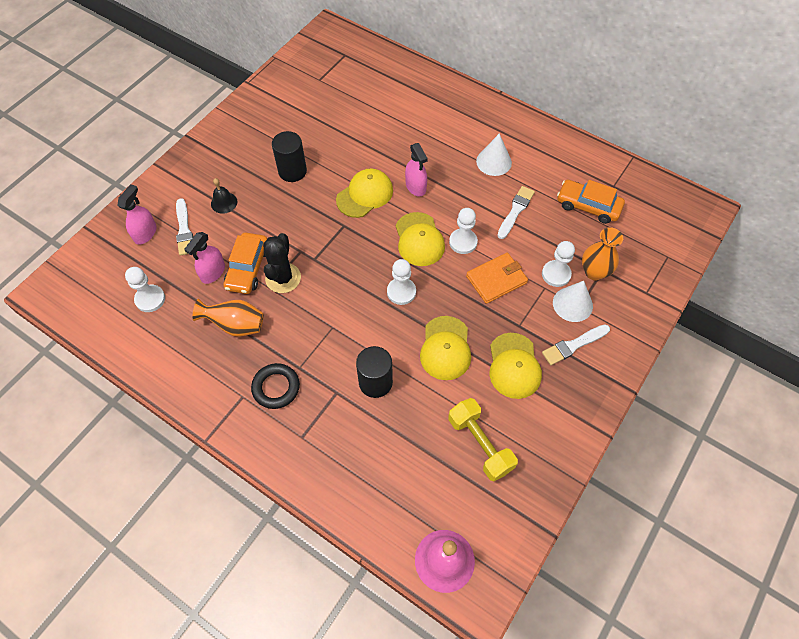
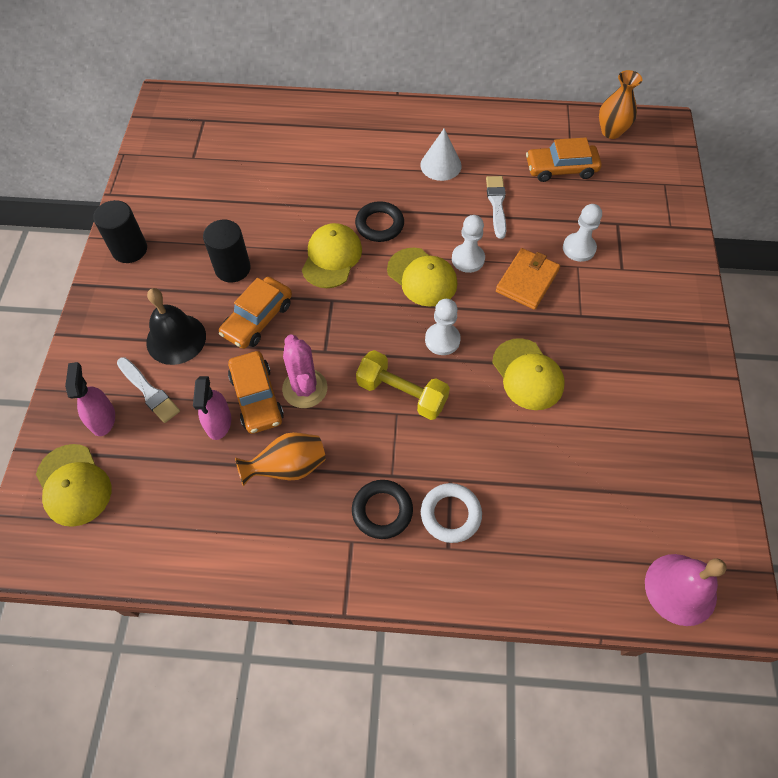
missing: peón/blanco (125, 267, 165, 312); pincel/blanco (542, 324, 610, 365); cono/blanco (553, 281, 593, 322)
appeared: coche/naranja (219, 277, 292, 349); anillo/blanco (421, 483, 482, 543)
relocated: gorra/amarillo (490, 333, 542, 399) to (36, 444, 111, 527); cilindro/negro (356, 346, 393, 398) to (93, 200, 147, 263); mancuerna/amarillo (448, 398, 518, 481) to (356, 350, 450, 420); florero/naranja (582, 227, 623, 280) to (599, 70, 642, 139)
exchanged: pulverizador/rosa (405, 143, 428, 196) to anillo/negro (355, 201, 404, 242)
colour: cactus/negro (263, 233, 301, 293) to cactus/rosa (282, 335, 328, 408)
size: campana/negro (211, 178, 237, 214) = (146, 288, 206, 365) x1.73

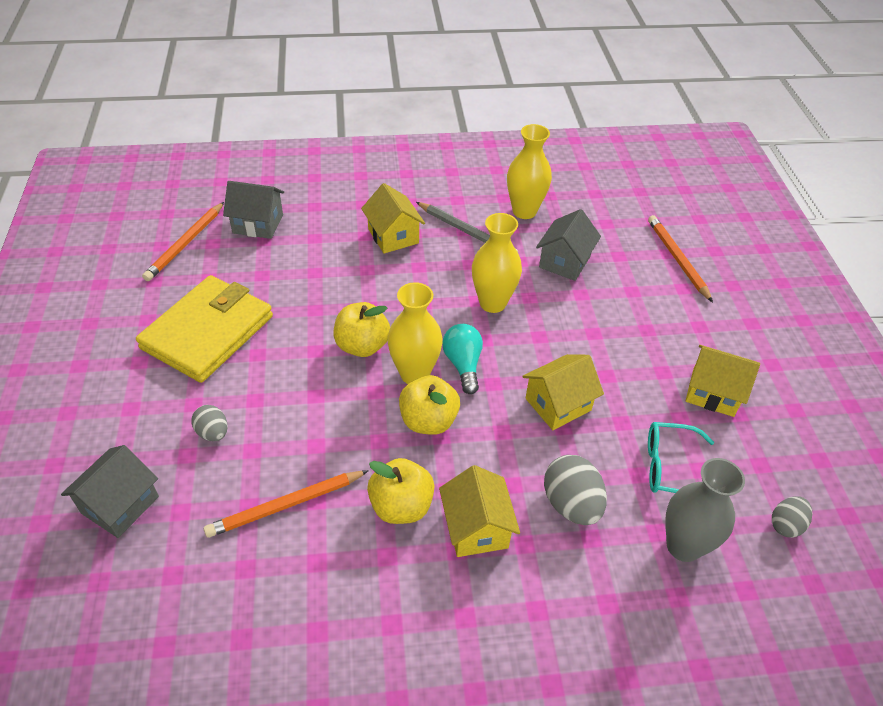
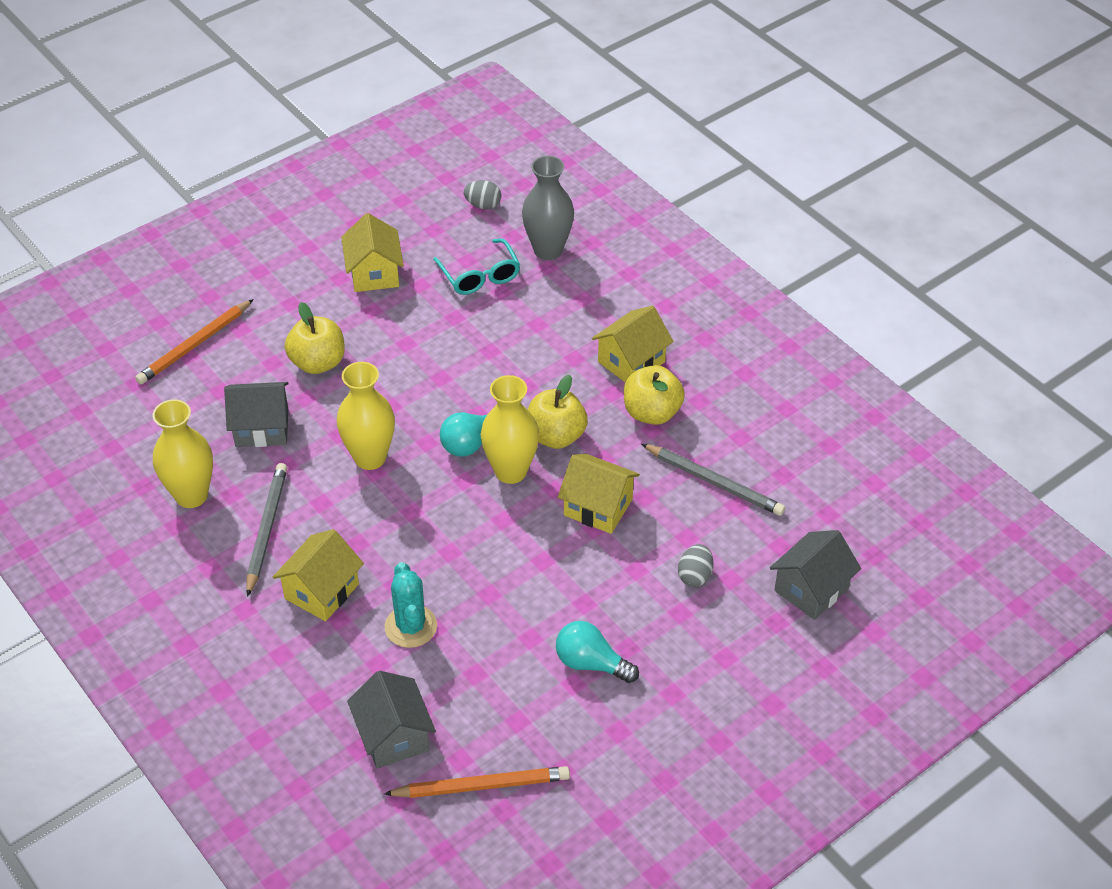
missing: huevo/gris (544, 455, 607, 525)
appeared: cactus/turquesa (385, 562, 437, 648)
relocated: manzana/amarillo (334, 302, 390, 357) to (285, 302, 345, 374); casa/amarillo (522, 354, 604, 430) to (558, 454, 640, 534)
exchanged: cartera/amarillo (136, 275, 273, 383) to bombilla/turquesa (556, 621, 639, 683)
colour: lápiz/naranja (204, 470, 369, 538) to lápiz/gris (642, 444, 785, 516)
spun: casa/gris (61, 445, 159, 538) = (770, 530, 861, 620) 45 degrees counterclockwise

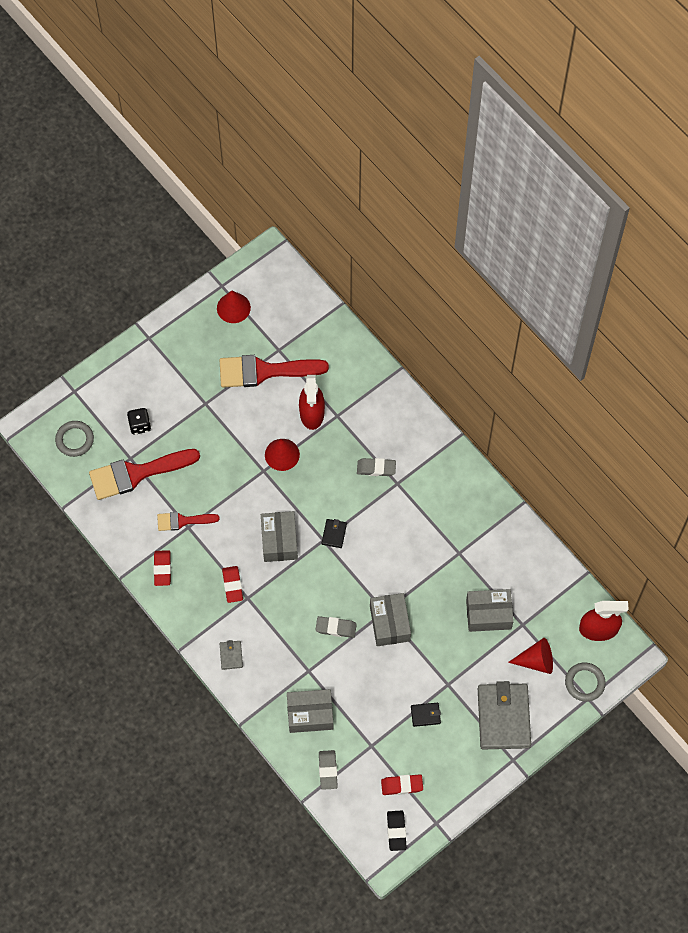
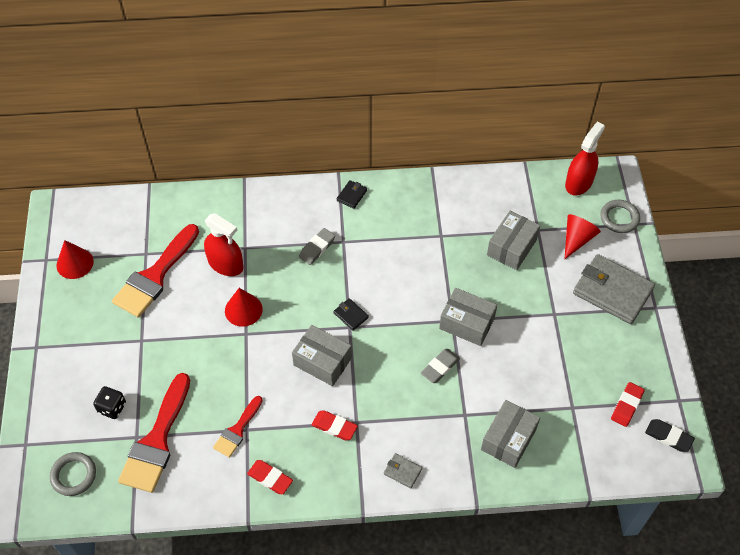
missing: goma de borrar/gris (319, 750, 338, 790)
relocated: cartera/negro (411, 703, 441, 727) to (337, 180, 367, 209)

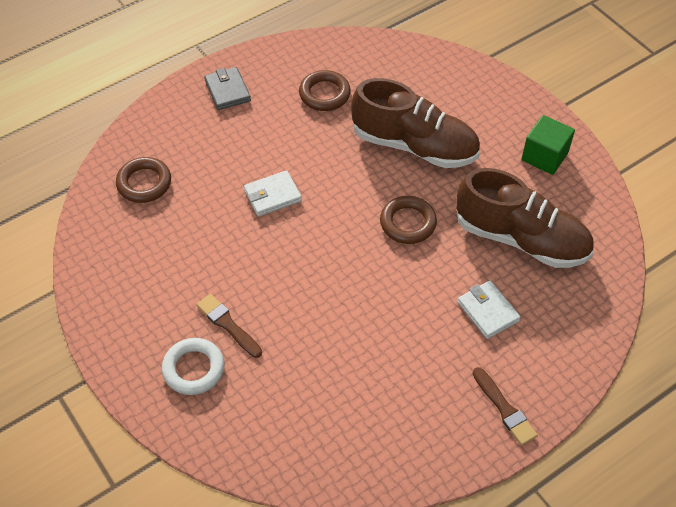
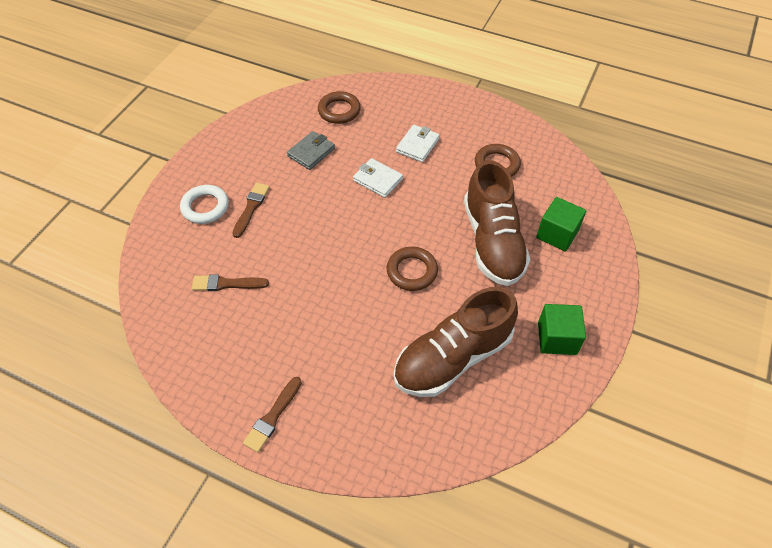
appeared: pincel/marrón (192, 274, 269, 291); cubo/verde (536, 197, 586, 251)
relocated: cartera/gris (204, 67, 251, 110) to (287, 131, 335, 170); cartera/blanco (457, 281, 521, 339) to (396, 125, 440, 162)
spun: zapato/marrón (456, 168, 594, 268) = (394, 287, 518, 397) 60 degrees clockwise

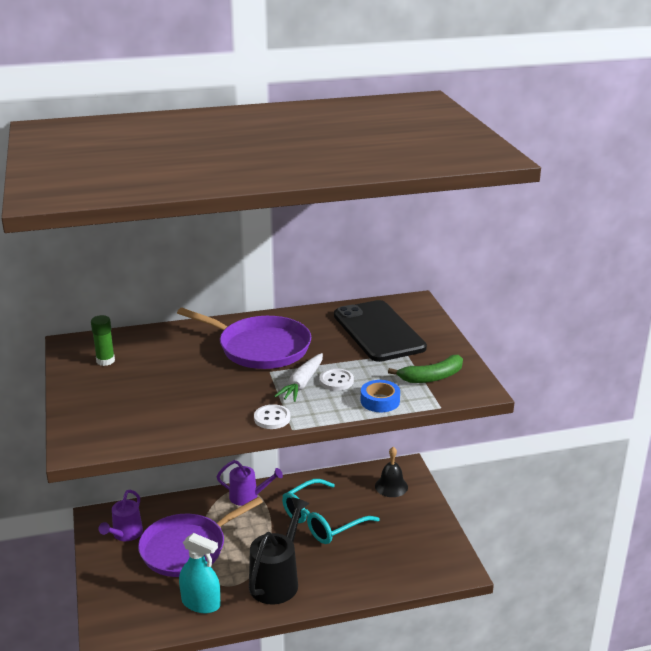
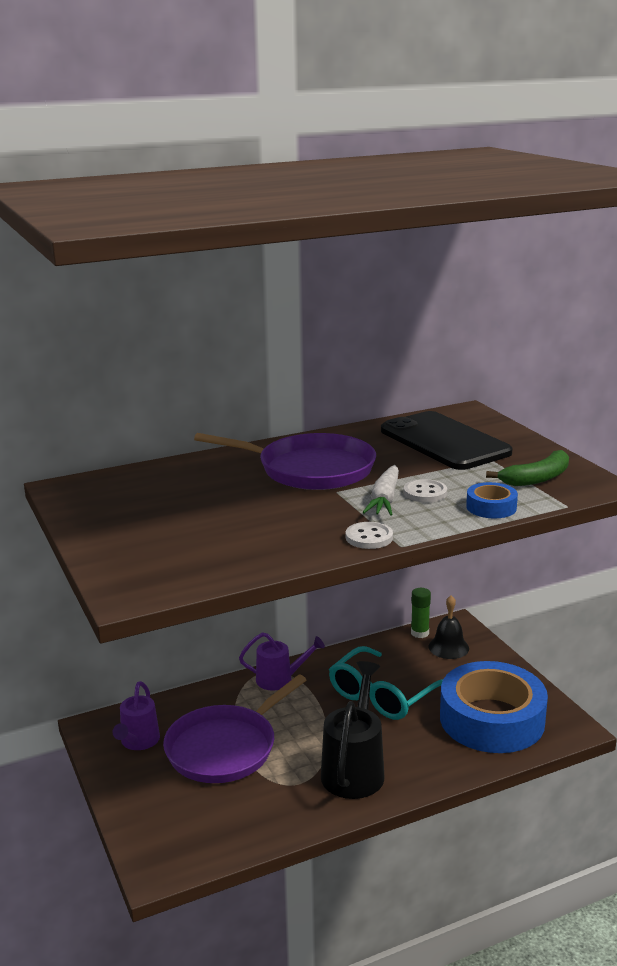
missing: pulverizador/turquesa (179, 533, 220, 613)
appeared: cinta adhesiva/azul (440, 661, 548, 753)
relocated: barra de pegamento/verde (91, 315, 115, 366) to (411, 588, 431, 638)

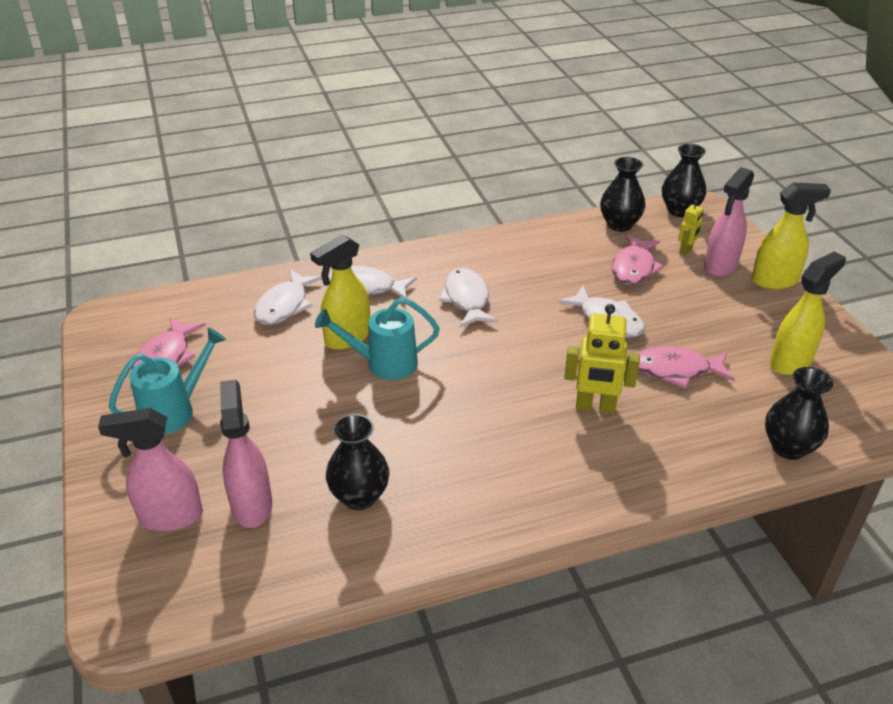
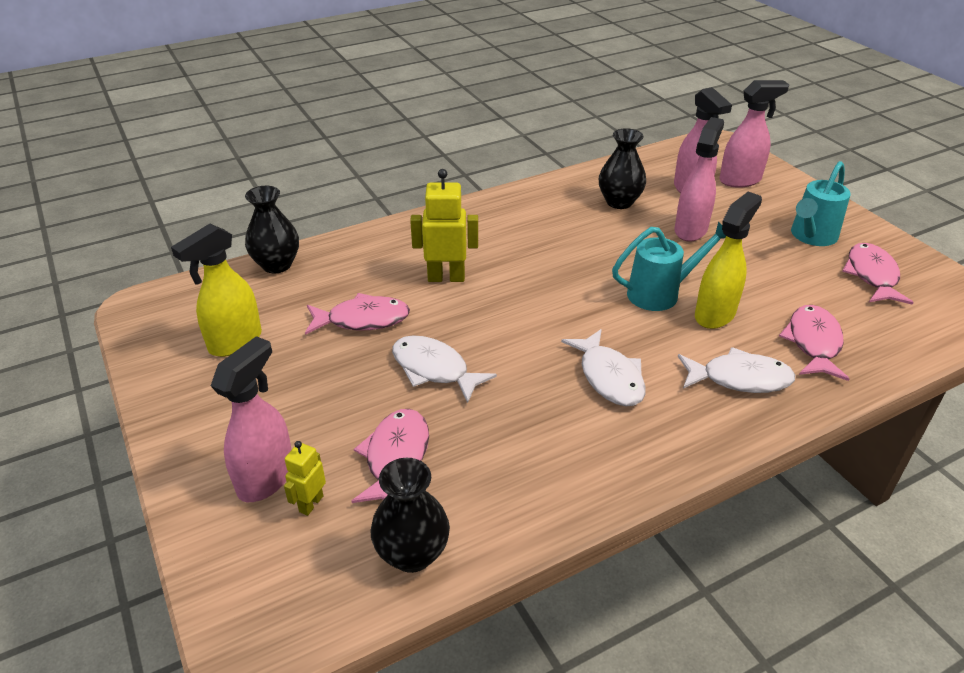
missing: florero/negro (662, 143, 706, 217); pulverizador/amarillo (751, 183, 831, 290)
appeared: pulverizador/rosa (674, 117, 724, 242)
colour: pez/blanco (254, 269, 322, 325) to pez/rosa (779, 305, 849, 381)

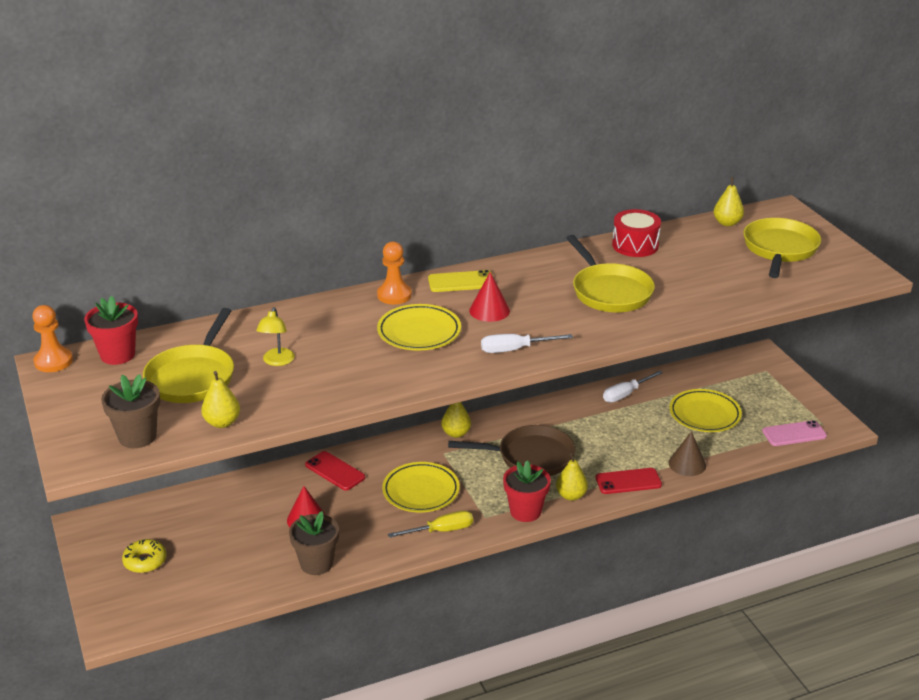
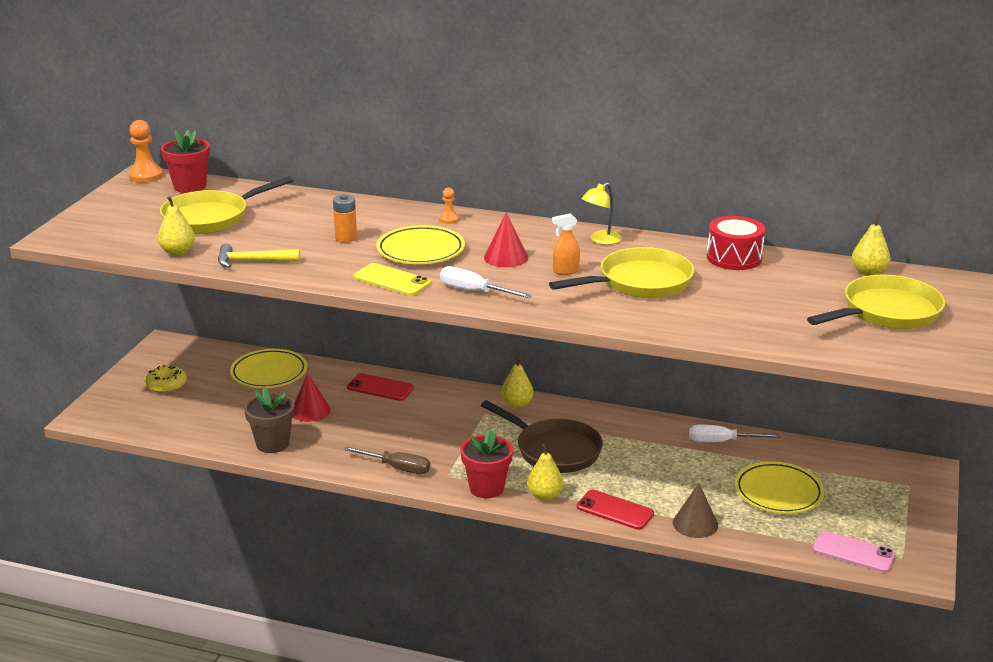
missing: maceta/marrón (101, 374, 160, 448)
appeared: martillo/amarillo (218, 244, 300, 268); pila/naranja (333, 194, 357, 243); pulverizador/naranja (552, 213, 580, 275)
relocated: plato/amarillo (382, 462, 460, 512) to (230, 349, 307, 388); móvil/amarillo (428, 270, 493, 292) to (353, 263, 431, 296); lámpara/amarillo (256, 307, 295, 366) to (581, 182, 622, 245)
colour: destornillador/amarillo (388, 511, 473, 538) to destornillador/marrón (344, 446, 430, 474)
spun: móvil/rojo (305, 451, 365, 491) = (347, 373, 414, 401) 60 degrees counterclockwise; sartén/amarillo (566, 235, 655, 312) = (549, 247, 694, 298) 135 degrees counterclockwise
size: peón/naranja (377, 241, 412, 304) = (439, 187, 459, 224) x0.55

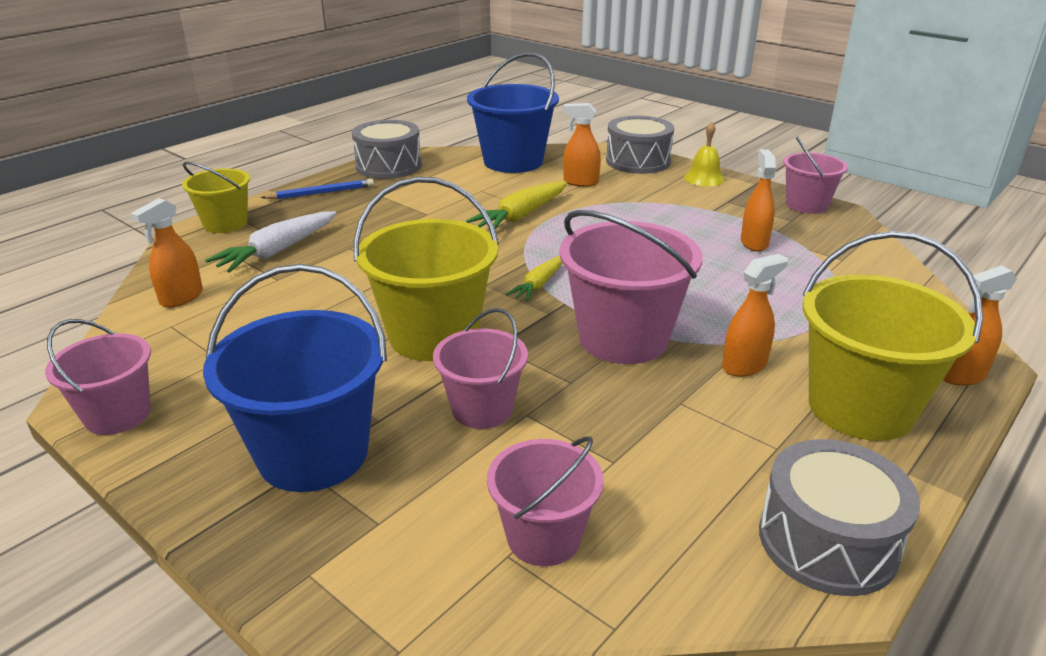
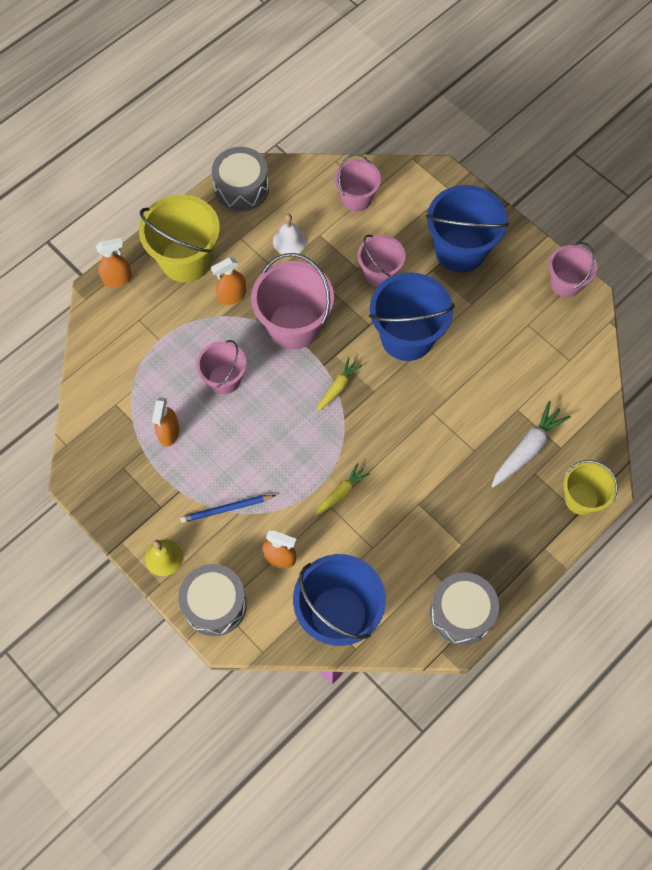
missing: pulverizador/naranja (131, 198, 203, 308)
appeared: campana/blanco (273, 214, 306, 254)
relocated: lápiz/azul (261, 179, 374, 199) to (180, 495, 276, 523); balde/rosa (783, 137, 848, 214) to (196, 340, 247, 394)
colour: balde/amarillo (354, 177, 499, 361) to balde/azul (369, 272, 455, 361)
size: zanahoria/amarillo (466, 181, 567, 228) = (314, 463, 370, 516) x0.62

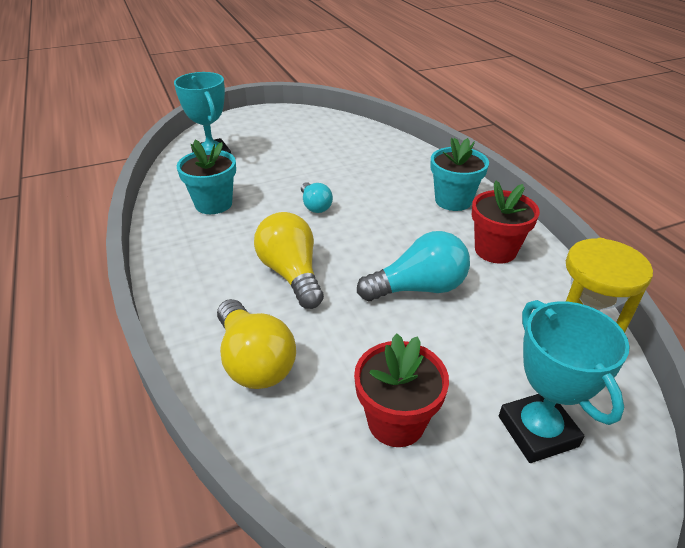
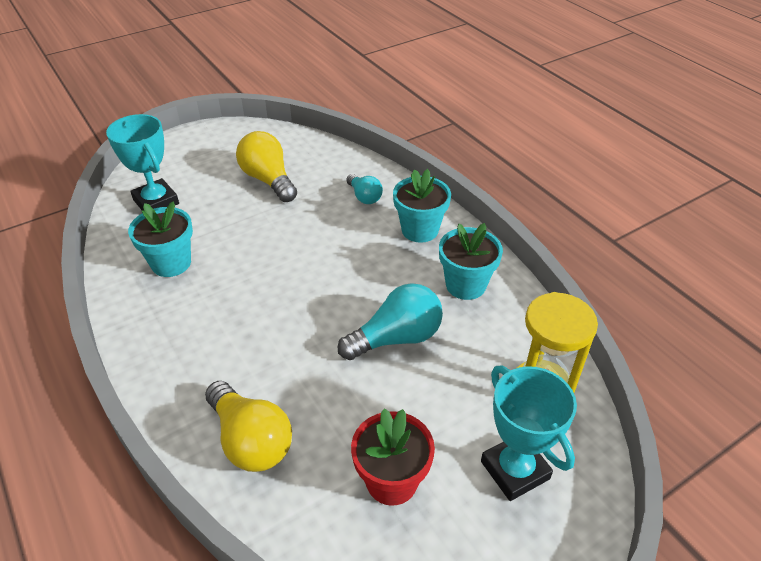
relocated: bombilla/amarillo (254, 212, 324, 309) to (236, 131, 297, 202); bombilla/turquesa (301, 182, 333, 213) to (346, 174, 383, 204)
colour: maceta/rojo (471, 180, 540, 263) to maceta/turquesa (439, 223, 503, 300)

